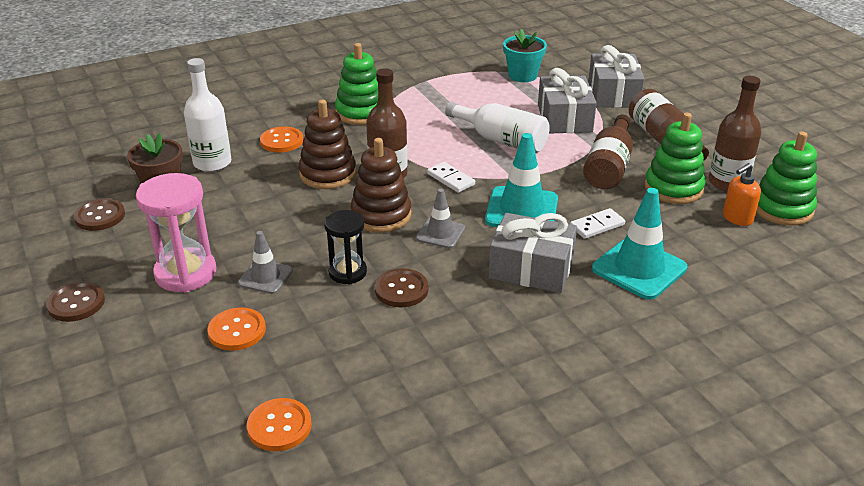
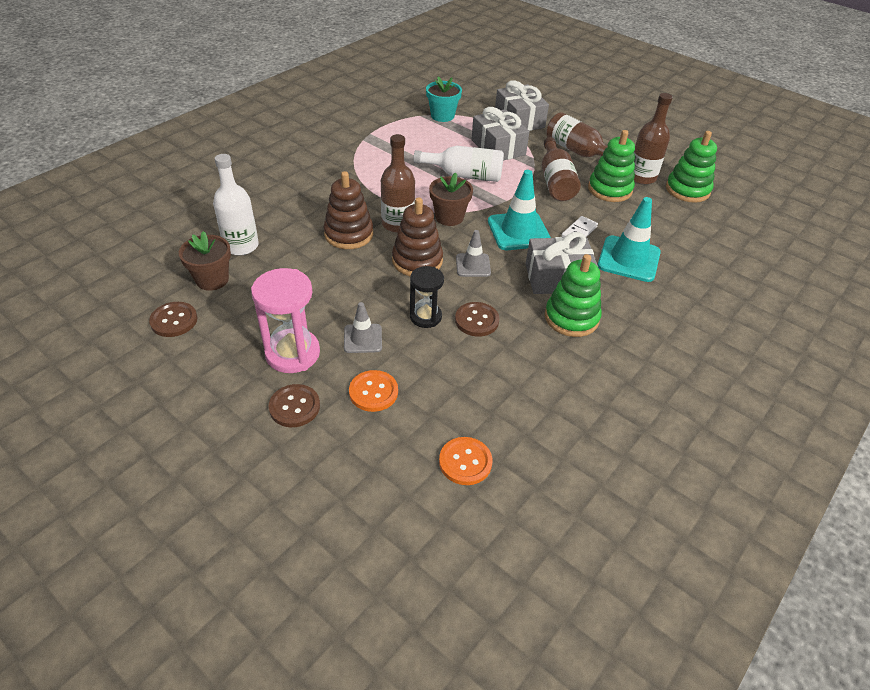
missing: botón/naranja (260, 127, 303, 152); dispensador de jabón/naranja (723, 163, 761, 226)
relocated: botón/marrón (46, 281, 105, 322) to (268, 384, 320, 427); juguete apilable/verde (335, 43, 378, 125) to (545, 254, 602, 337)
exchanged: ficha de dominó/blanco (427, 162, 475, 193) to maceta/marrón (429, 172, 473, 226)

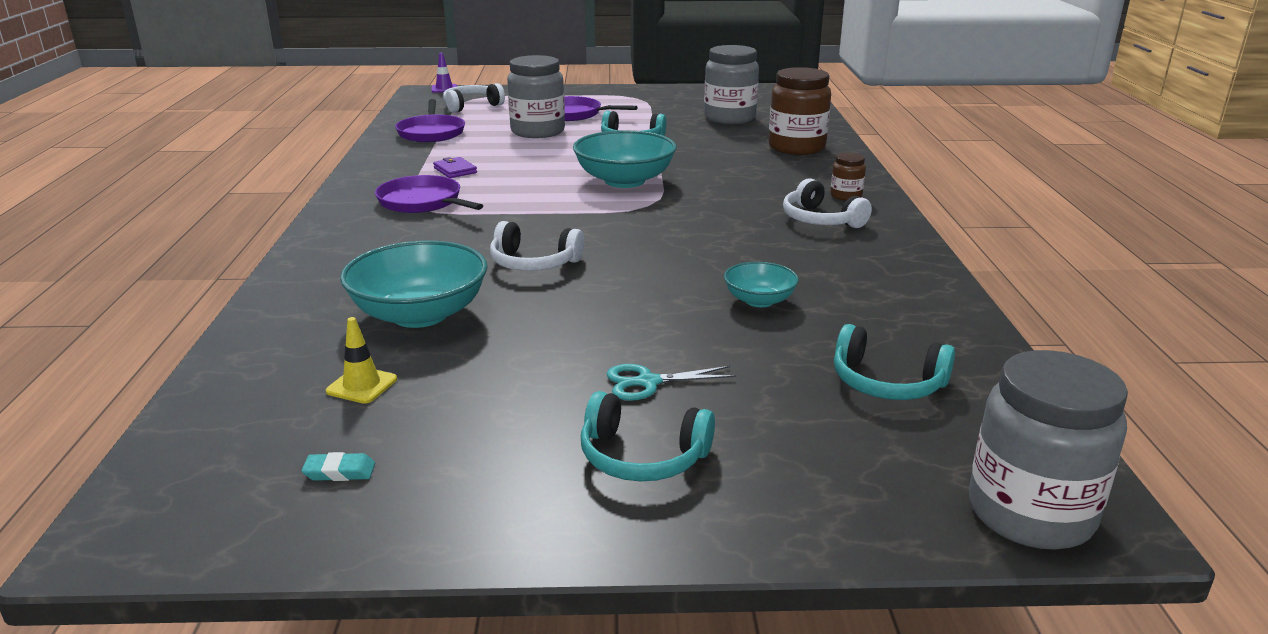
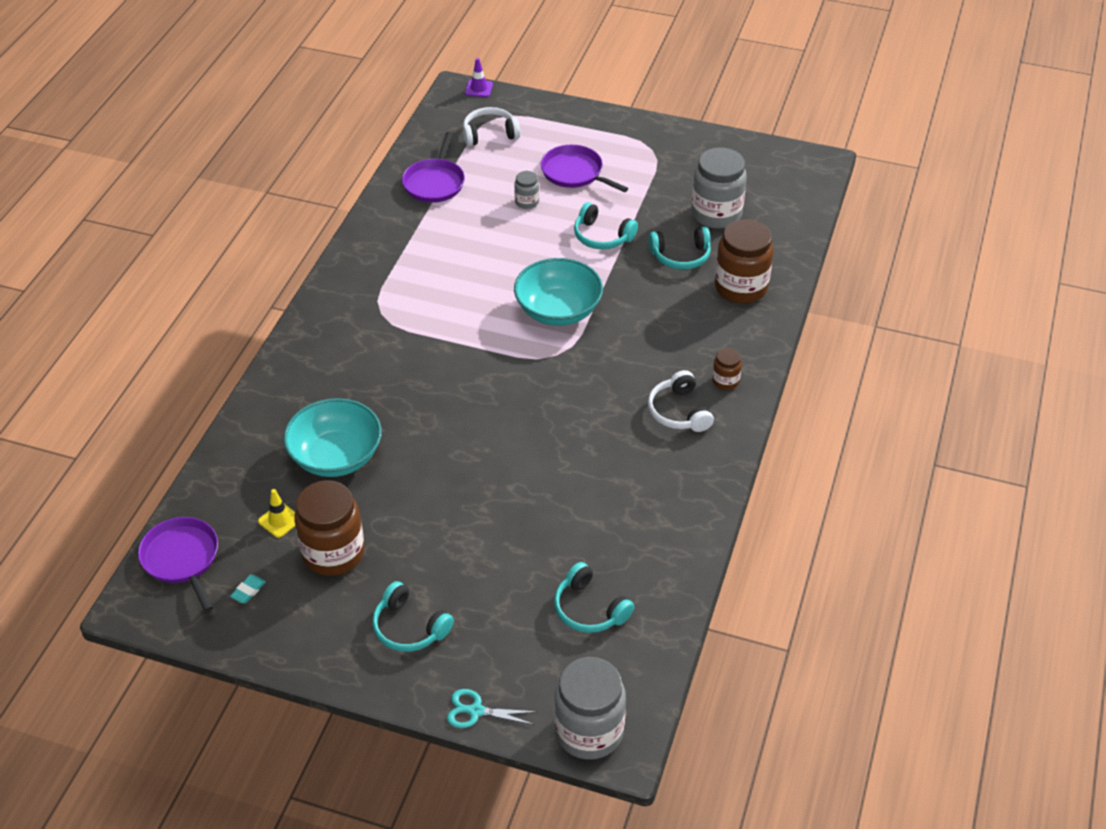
missing: cartera/morado (433, 157, 477, 178); auriculares/blanco (490, 221, 584, 271); cuenco/turquesa (724, 262, 799, 307)
appeared: tarro/marrón (294, 480, 365, 576); auriculares/turquesa (649, 226, 711, 270)
relocated: sartén/morado (375, 175, 483, 213) to (138, 517, 218, 612); tijeras/turquesa (607, 364, 736, 401) to (447, 689, 537, 728)
spun: goma de borrar/turquesa (302, 452, 375, 481) = (230, 575, 266, 603) 75 degrees counterclockwise
size: tarro/gris (507, 55, 565, 138) = (514, 171, 539, 209) x0.48

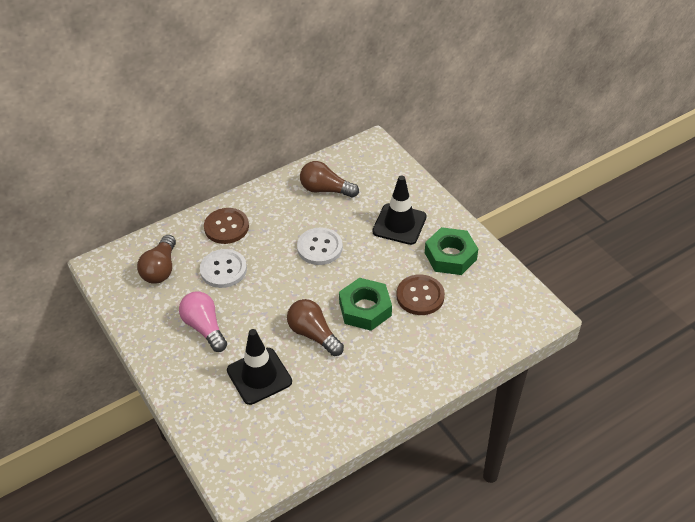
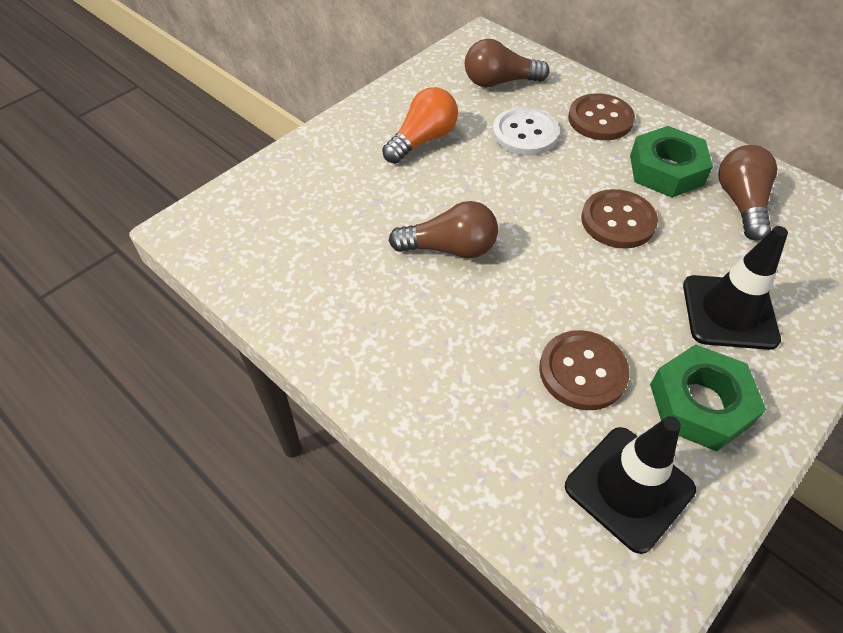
relocated: cono de tráfico/negro (227, 329, 292, 405) to (565, 416, 696, 554); tuerca/verde (339, 278, 392, 331) to (630, 126, 713, 198)
colour: bombilla/rosa (179, 292, 227, 352) to bombilla/naranja (382, 87, 458, 164); botón/blanco (297, 227, 343, 265) to botón/marrón (581, 189, 658, 249)
spun: bombilla/marrón (287, 299, 344, 356) = (389, 201, 498, 258) 60 degrees clockwise

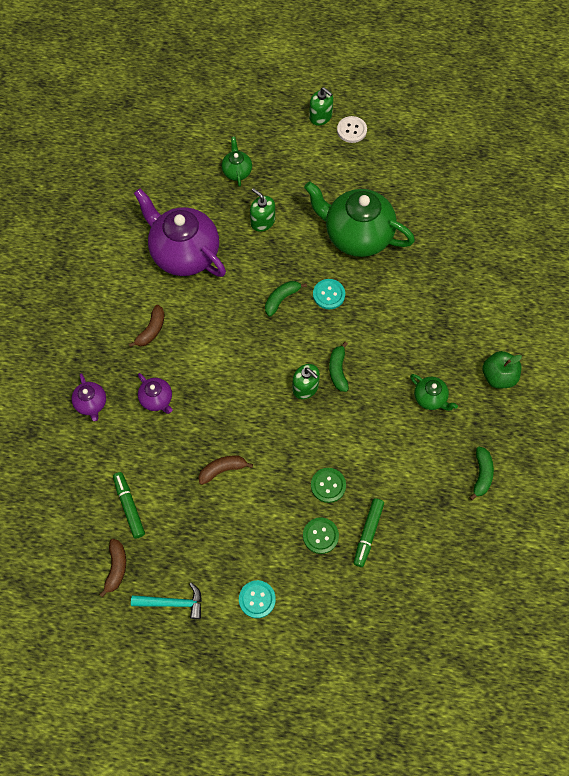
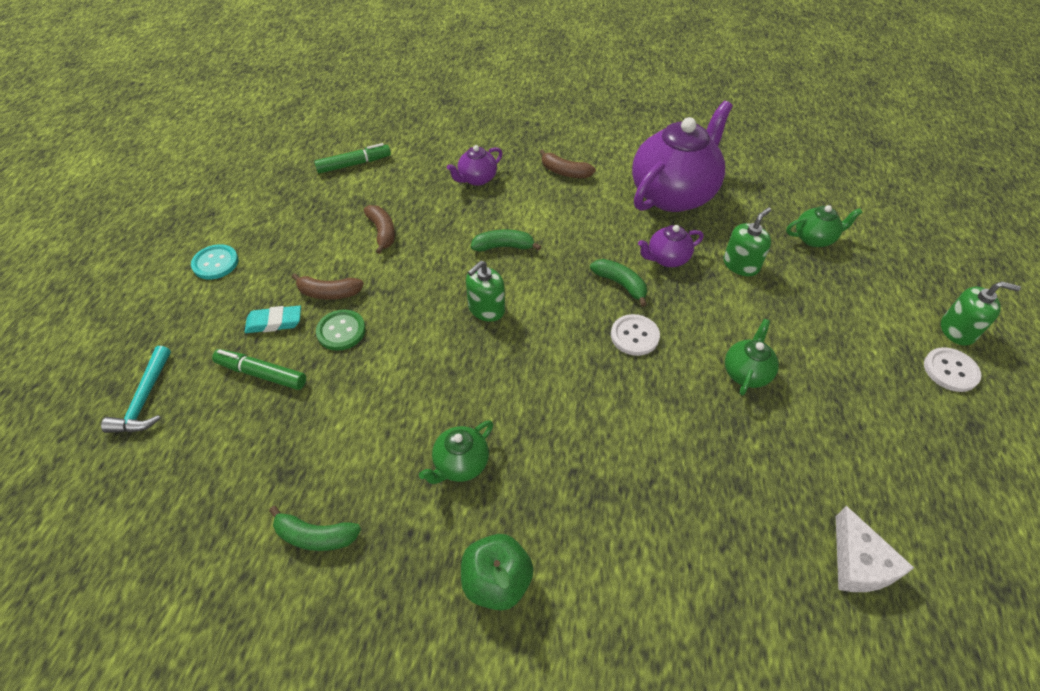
appeared: queso/blanco (836, 506, 914, 592)
relocated: martillo/turquesa (131, 582, 202, 619) to (101, 346, 171, 433); plátano/marrón (99, 539, 126, 597) to (292, 273, 364, 300); plátano/verde (329, 342, 349, 392) to (471, 230, 541, 251); tetera/morado (71, 373, 106, 421) to (638, 225, 704, 267)
exchanged: botón/verde (303, 518, 339, 554) to goma de borrar/turquesa (245, 306, 301, 333)
colour: botón/turquesa (313, 279, 345, 309) to botón/blanco (611, 314, 660, 356)
spun: dispensador de jabón/verde (309, 87, 333, 125) = (941, 281, 1021, 346) 120 degrees counterclockwise
size: tetera/verde (304, 182, 415, 257) = (725, 319, 779, 395) x0.46

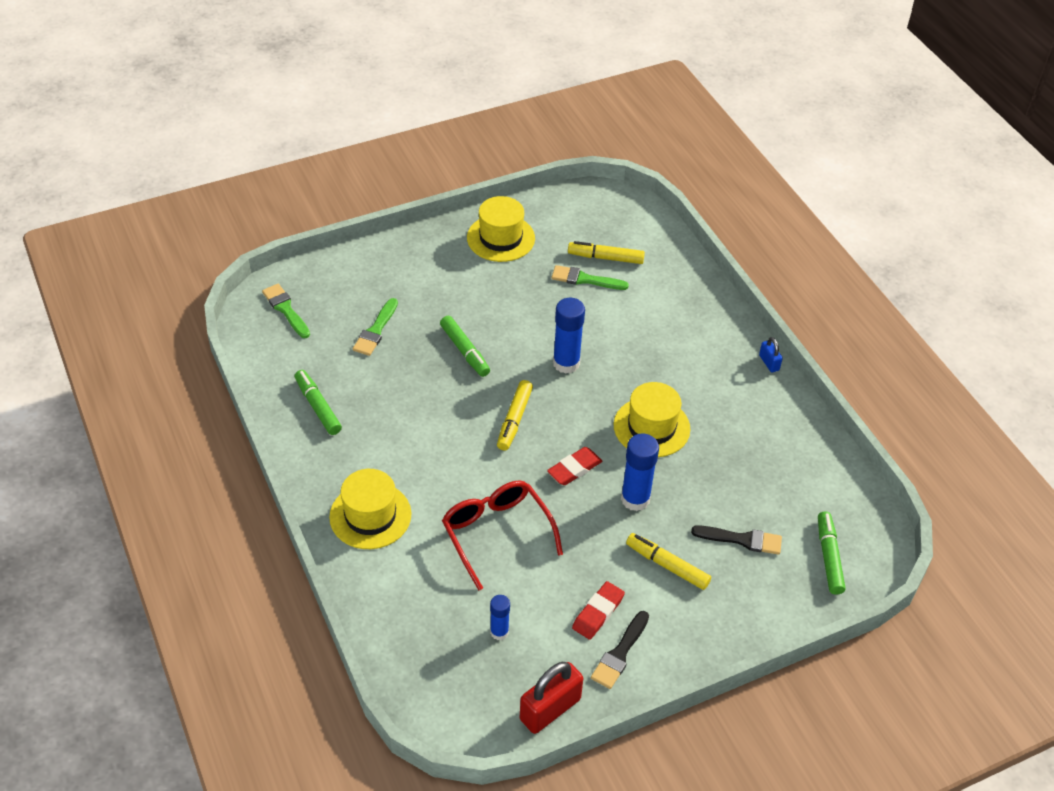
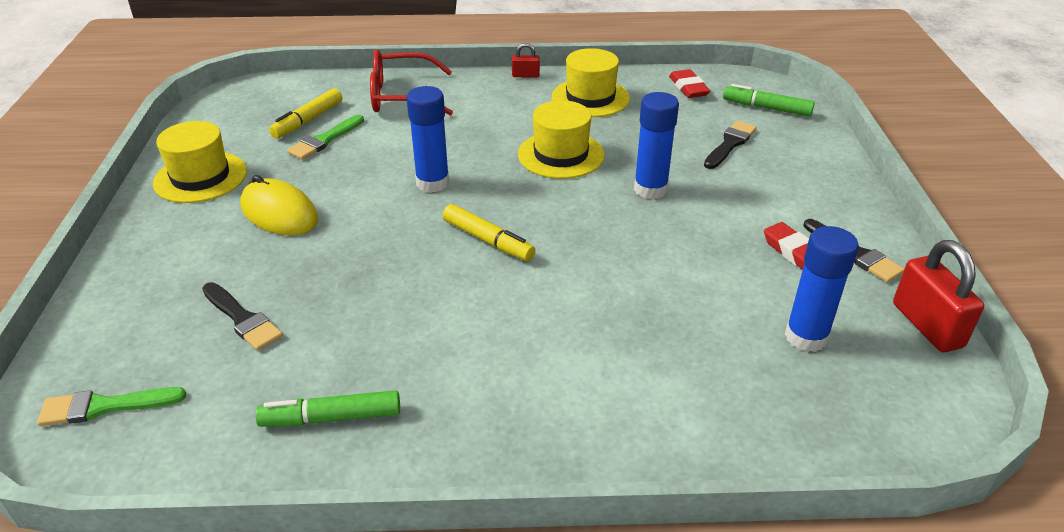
missing: rotulador/verde (440, 316, 490, 377); rotulador/amarillo (626, 533, 711, 590)
appeared: ratón/amarillo (240, 175, 318, 235)
relocated: gafas/rojo (442, 481, 563, 590) to (370, 50, 453, 115); sombrero/amarillo (329, 469, 411, 549) to (552, 48, 630, 117); goma de borrar/rojo (547, 447, 602, 485) to (669, 69, 710, 98)
colour: pincel/verde (353, 298, 398, 356) to pincel/negro (202, 282, 283, 351); candado/azul (759, 337, 783, 373) to candado/rojo (512, 43, 540, 78)
size: barra de pegamento/azul (490, 595, 510, 640) = (785, 226, 859, 352) x1.70

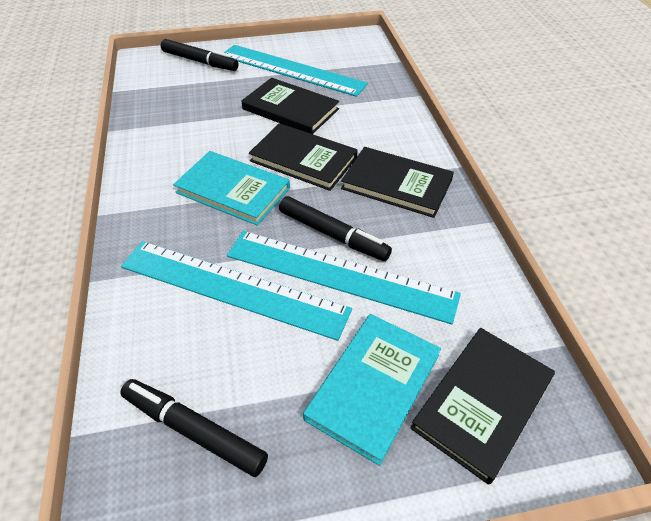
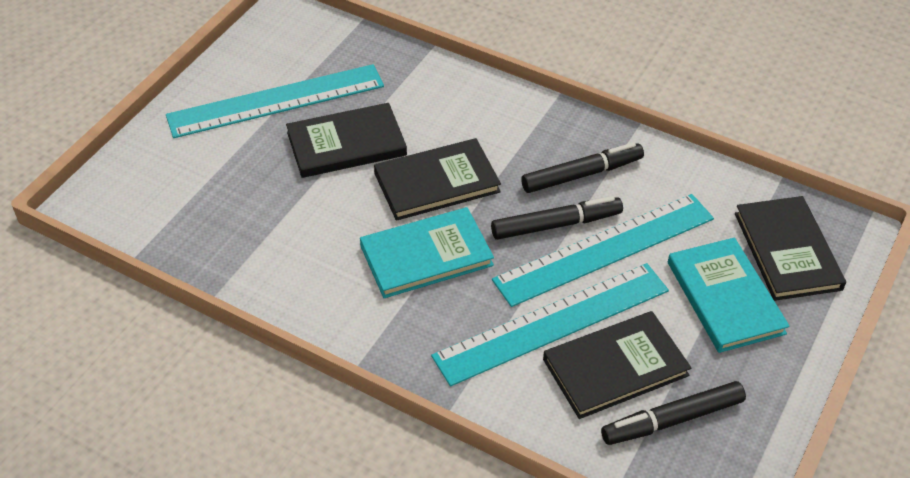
relocated: rotulador/negro (161, 39, 239, 71) to (521, 142, 644, 193); libro/negro (341, 147, 454, 218) to (543, 311, 691, 419)

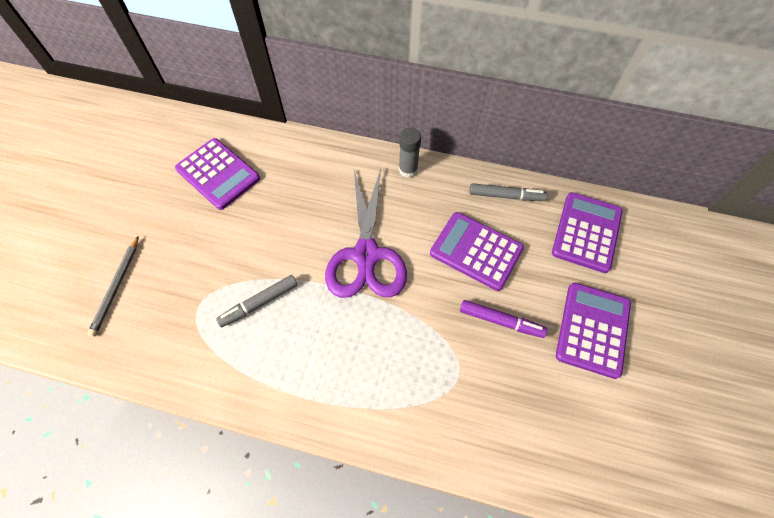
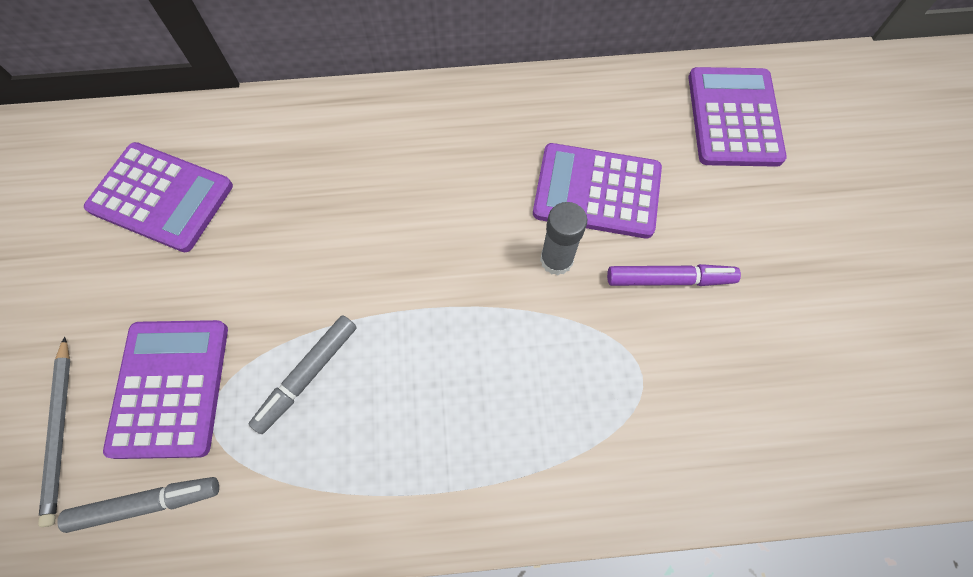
missing: tijeras/morado (325, 169, 407, 298)
relocated: rotulador/gris (469, 183, 547, 201) to (57, 477, 219, 533); calculadora/morado (556, 283, 631, 379) to (103, 320, 228, 459); barra de pegamento/gris (399, 127, 421, 178) to (540, 202, 587, 275)

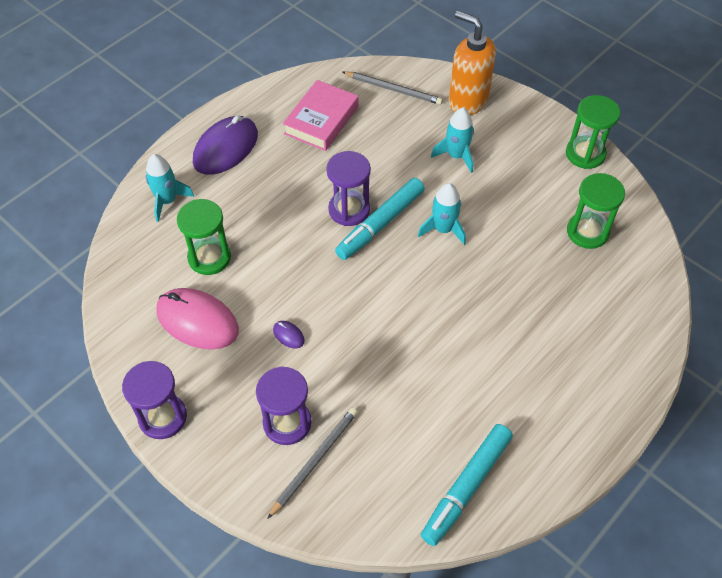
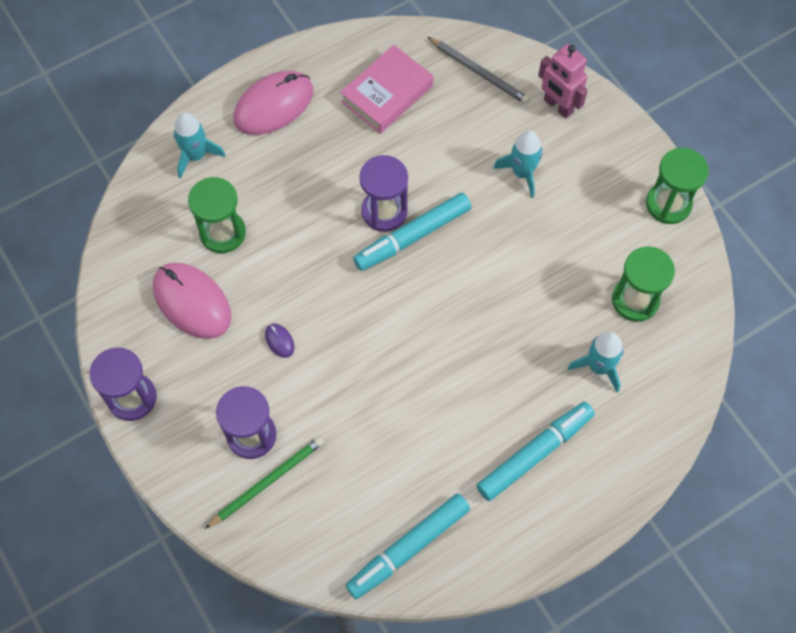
appeared: rotulador/turquesa (476, 402, 595, 501)
relocated: cohete/turquesa (418, 183, 466, 245) to (567, 332, 623, 393)
exchanged: dispensador de jabón/naranja (449, 11, 496, 115) to robot/rosa (538, 44, 588, 118)
colour: lápiz/gris (267, 408, 358, 519) to lápiz/verde (205, 437, 324, 529); ratón/morado (193, 115, 258, 175) to ratón/rosa (234, 71, 314, 135)

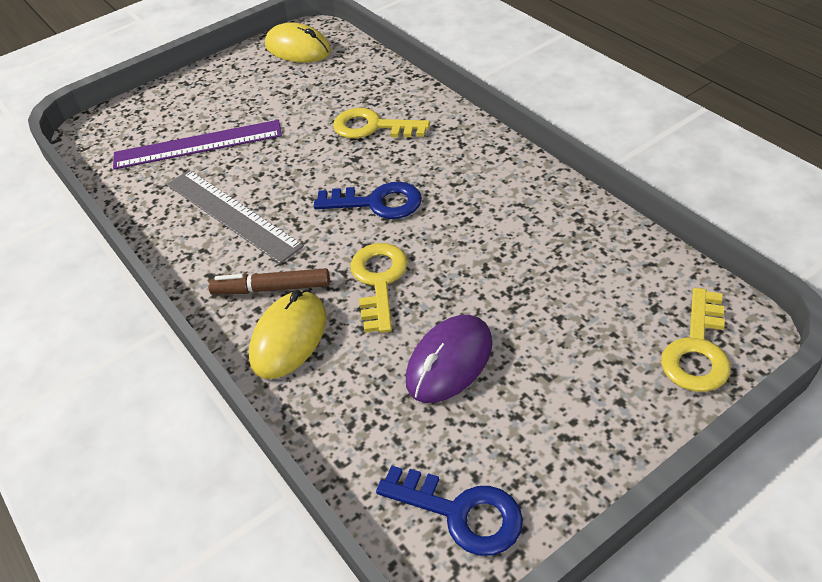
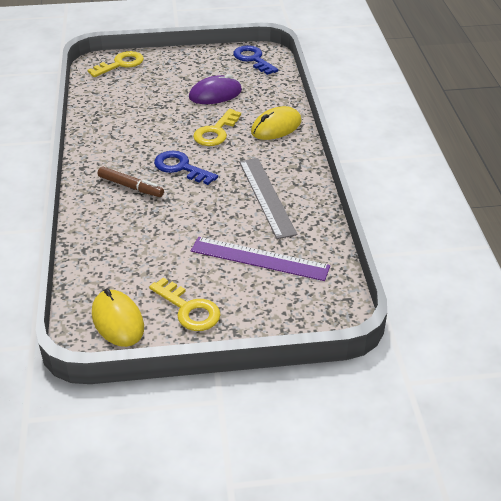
relocated: rotulador/marrón (208, 268, 330, 294) to (98, 167, 164, 197); llave/amarillo (333, 108, 430, 139) to (149, 278, 221, 331)

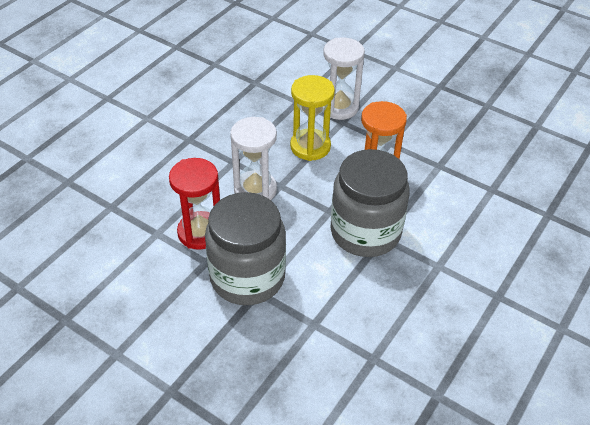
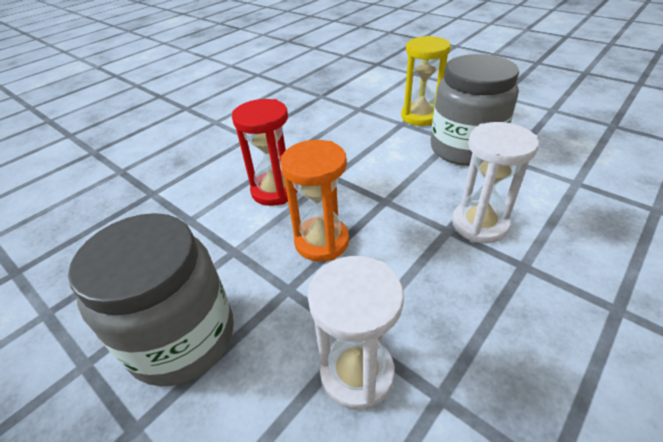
relocated: tarro/gris (331, 149, 410, 257) to (68, 213, 234, 387); reloj de arena/rojo (169, 158, 220, 250) to (232, 99, 297, 206); reloj de arena/amarillo (290, 75, 335, 161) to (401, 36, 451, 126)

